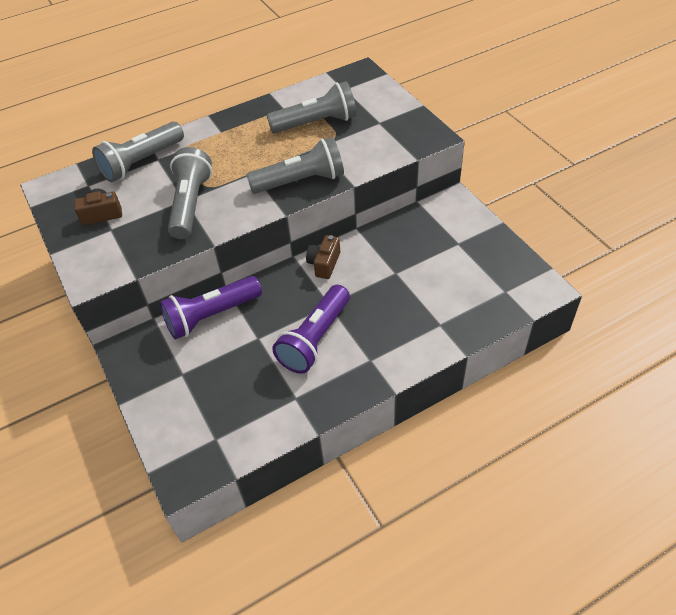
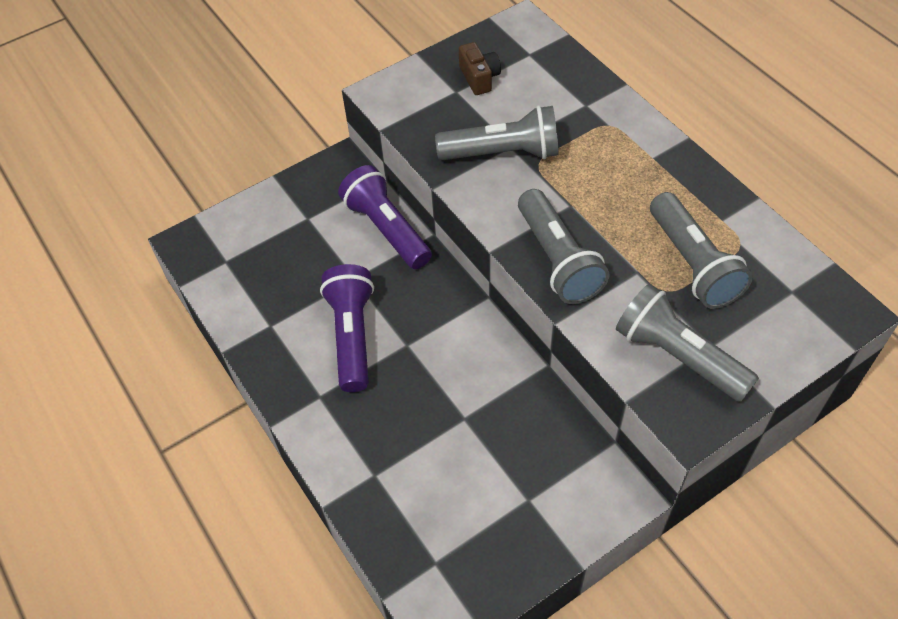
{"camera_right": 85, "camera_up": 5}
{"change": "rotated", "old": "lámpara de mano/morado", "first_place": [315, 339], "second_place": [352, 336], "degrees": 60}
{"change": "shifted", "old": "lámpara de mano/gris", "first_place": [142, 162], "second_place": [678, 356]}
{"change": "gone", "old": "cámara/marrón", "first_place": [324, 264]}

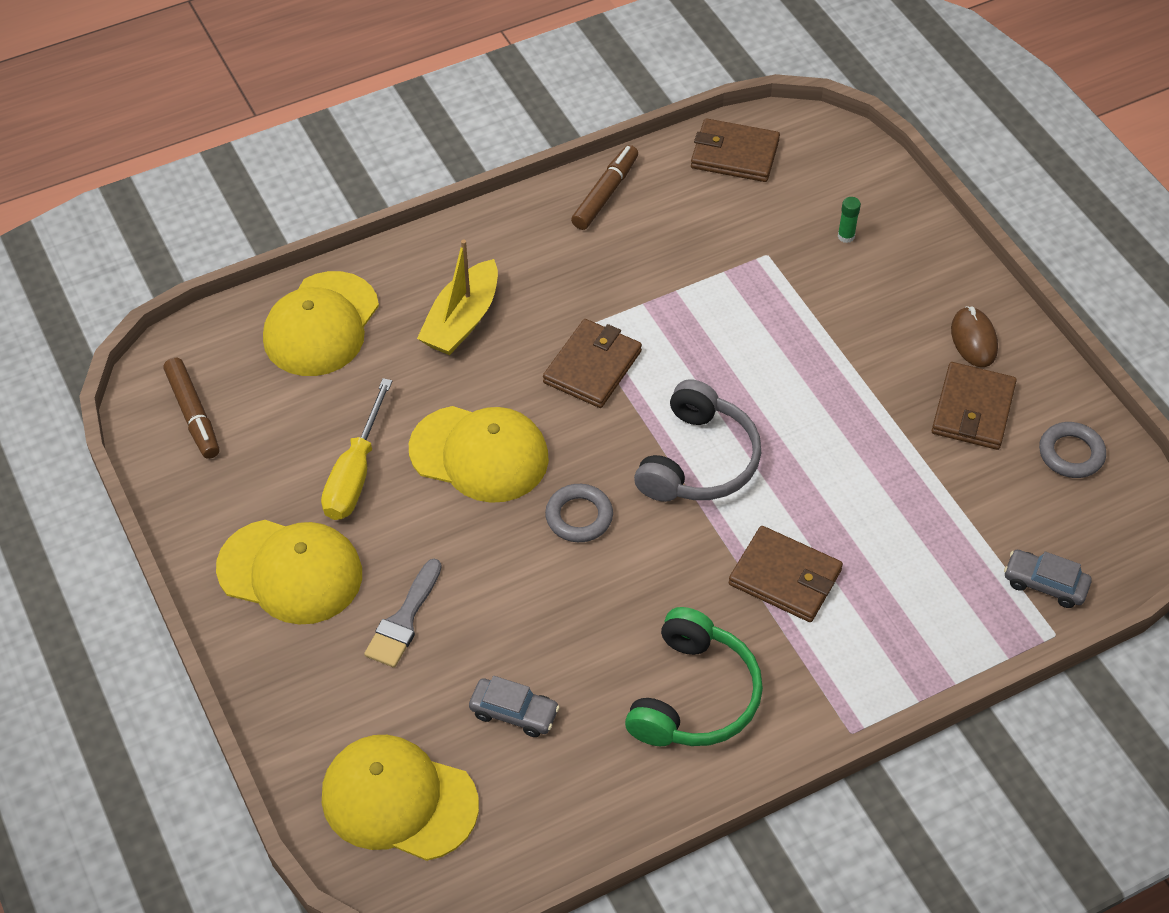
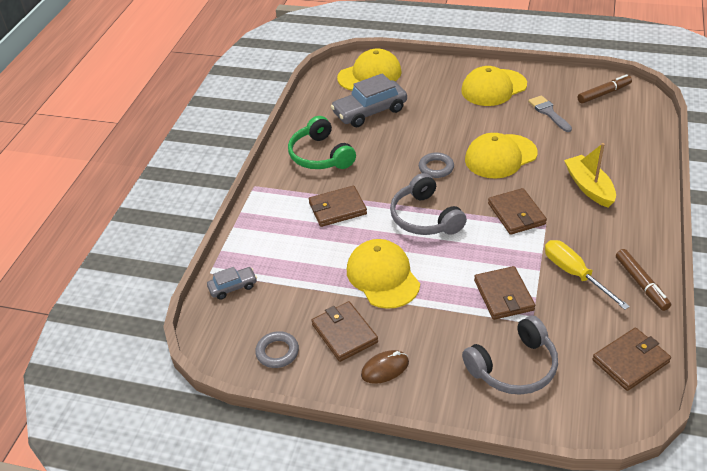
{"camera_right": 135, "camera_up": -10}
{"change": "scaled", "old": "coche/gris", "first_place": [514, 712], "second_place": [370, 111], "factor": 1.91}
{"change": "shifted", "old": "gorra/amarillo", "first_place": [321, 324], "second_place": [383, 276]}
{"change": "rotated", "old": "ratón/marrón", "first_place": [973, 340], "second_place": [385, 368], "degrees": -60}
{"change": "swapped", "old": "barra de pegamento/verde", "new": "auriculares/gris", "first_place": [846, 236], "second_place": [514, 367]}
{"change": "new", "new": "cartera/marrón", "second_place": [503, 295]}
{"change": "shifted", "old": "pincel/gris", "first_place": [404, 620], "second_place": [548, 112]}
{"change": "shifted", "old": "destornillador/amarillo", "first_place": [355, 473], "second_place": [575, 274]}
{"change": "rotated", "old": "rotulador/marrón", "first_place": [193, 414], "second_place": [604, 93], "degrees": 135}

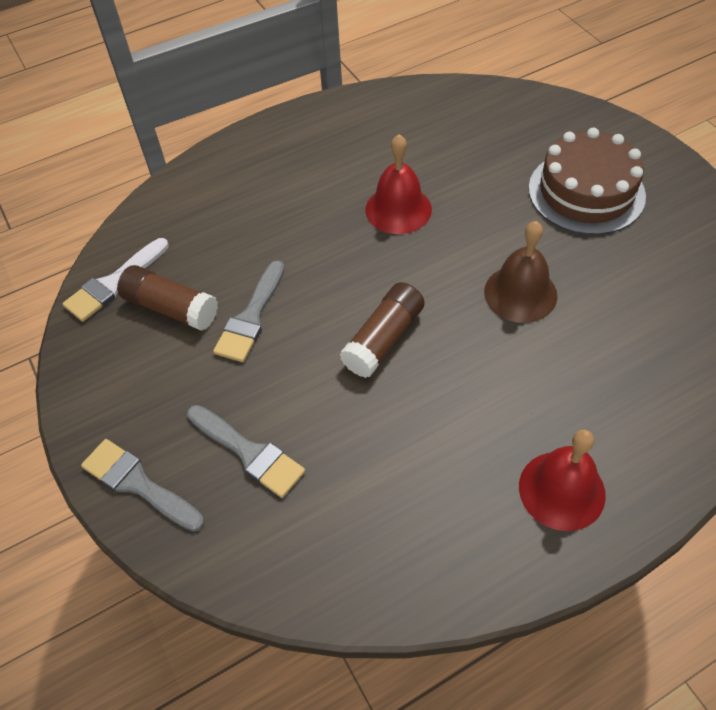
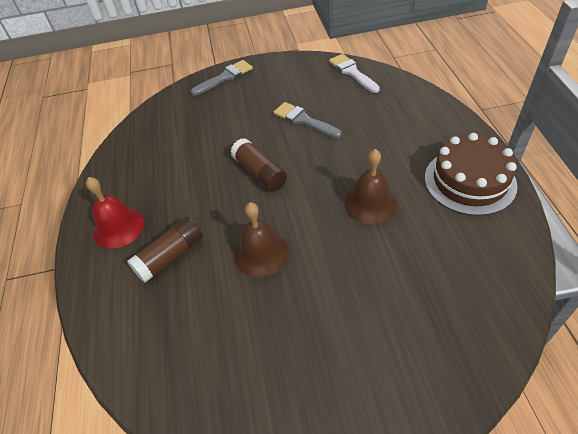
{"camera_right": 110, "camera_up": -5}
{"change": "shifted", "old": "barra de pegamento/marrón", "first_place": [171, 308], "second_place": [170, 256]}
{"change": "repainted", "old": "campana/rojo", "new": "campana/marrón", "first_place": [398, 209], "second_place": [370, 203]}
{"change": "shifted", "old": "tarta/marrón", "first_place": [586, 192], "second_place": [469, 181]}
{"change": "gone", "old": "pincel/gris", "first_place": [249, 452]}

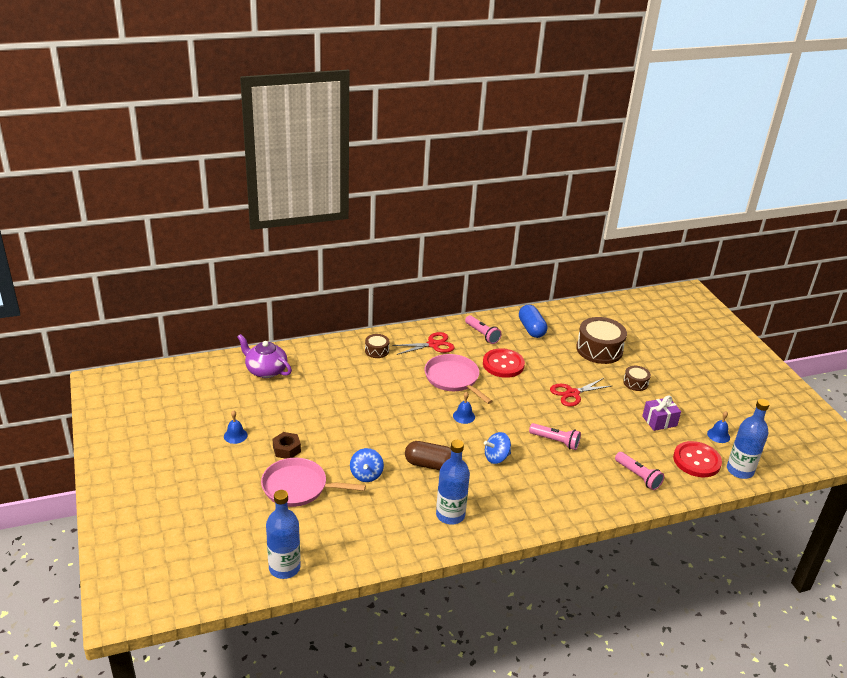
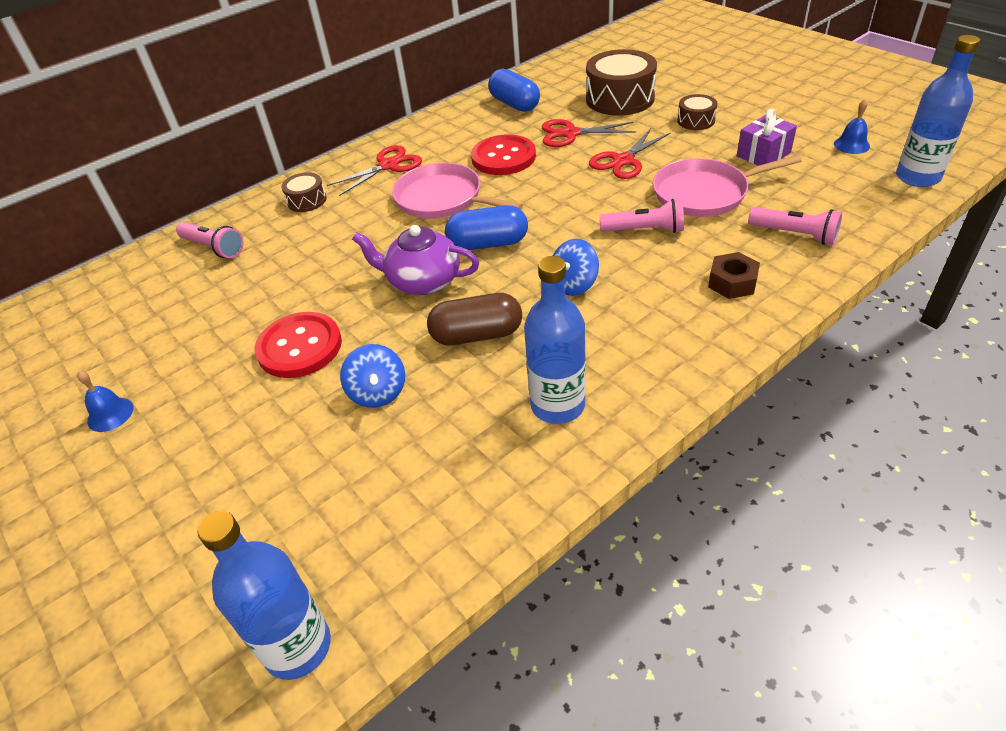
{"camera_right": -15, "camera_up": 10}
{"change": "shifted", "old": "lámpara de mano/rosa", "first_place": [482, 334], "second_place": [213, 248]}
{"change": "shifted", "old": "botón/rojo", "first_place": [696, 461], "second_place": [299, 347]}
{"change": "shifted", "old": "tetera/morado", "first_place": [265, 370], "second_place": [422, 281]}
{"change": "swapped", "old": "campana/azul", "new": "cápsula/azul", "first_place": [464, 416], "second_place": [488, 244]}
{"change": "new", "new": "tijeras/rojo", "second_place": [570, 134]}
{"change": "shifted", "old": "sartén/rosa", "first_place": [298, 487], "second_place": [705, 193]}
{"change": "shifted", "old": "tuerca/marrón", "first_place": [286, 449], "second_place": [732, 282]}

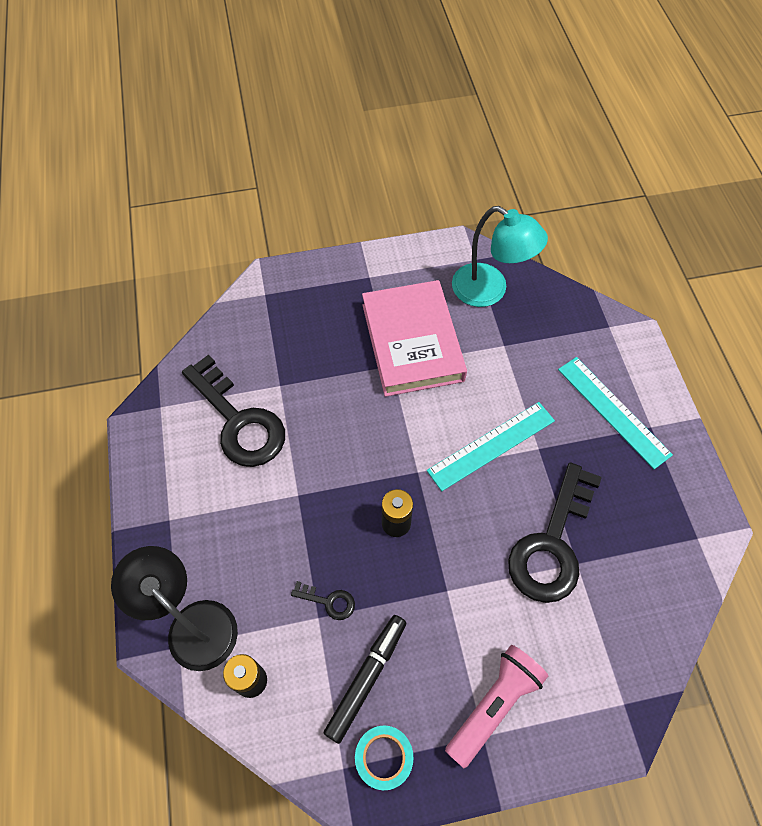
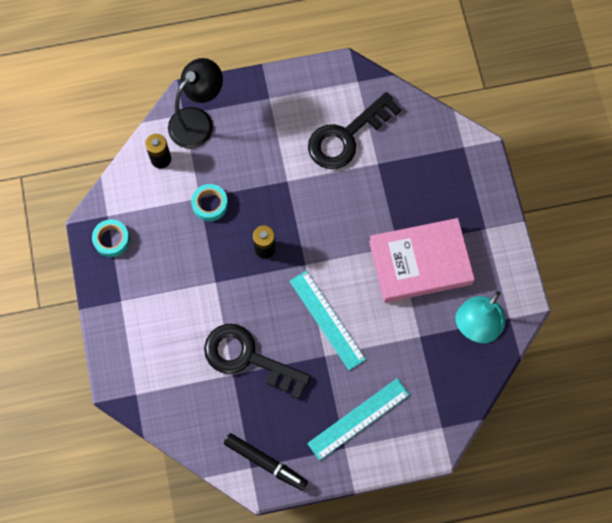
{"camera_right": 90, "camera_up": 10}
{"change": "swapped", "old": "llave/negro", "new": "cinta adhesiva/turquesa", "first_place": [328, 601], "second_place": [210, 204]}
{"change": "shifted", "old": "rotulador/negro", "first_place": [366, 678], "second_place": [265, 462]}
{"change": "gone", "old": "lámpara de mano/rosa", "first_place": [493, 705]}

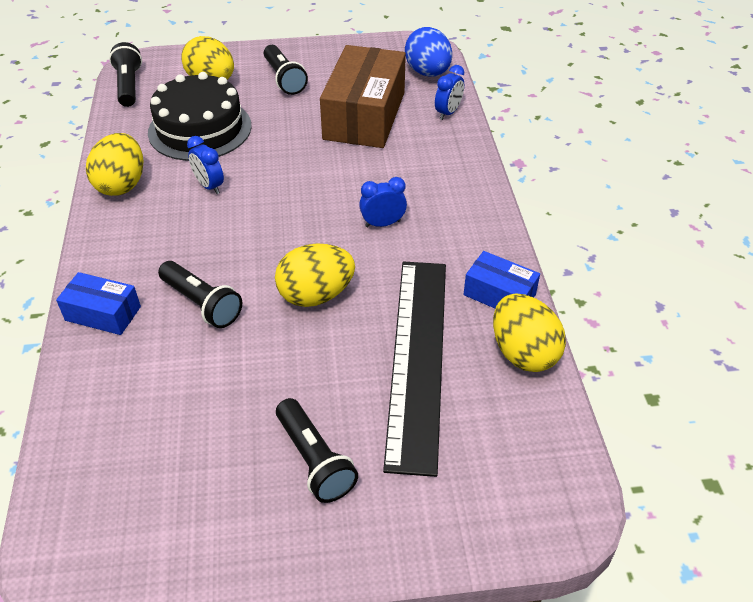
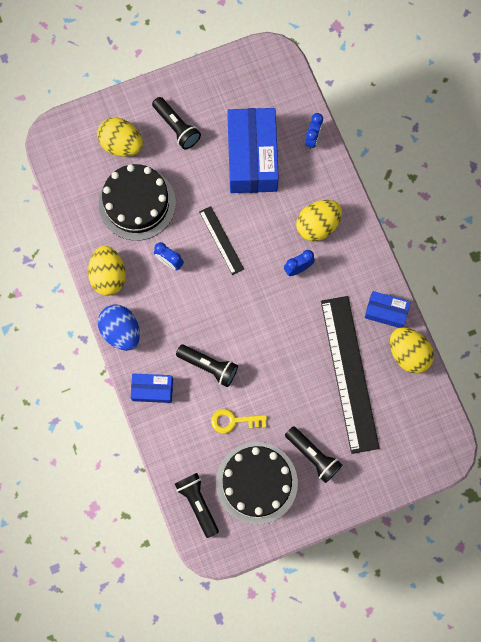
{"camera_right": -15, "camera_up": 30}
{"change": "shifted", "old": "huevo/azul", "first_place": [428, 73], "second_place": [121, 331]}
{"change": "shifted", "old": "lámpara de mano/negro", "first_place": [129, 86], "second_place": [198, 503]}
{"change": "new", "new": "regla/negro", "second_place": [221, 240]}
{"change": "new", "new": "llave/amarillo", "second_place": [234, 421]}
{"change": "new", "new": "tarta/negro", "second_place": [256, 483]}
{"change": "repainted", "old": "caja/marrón", "new": "caja/azul", "first_place": [364, 116], "second_place": [252, 157]}
{"change": "shifted", "old": "huevo/amarillo", "first_place": [316, 295], "second_place": [317, 225]}

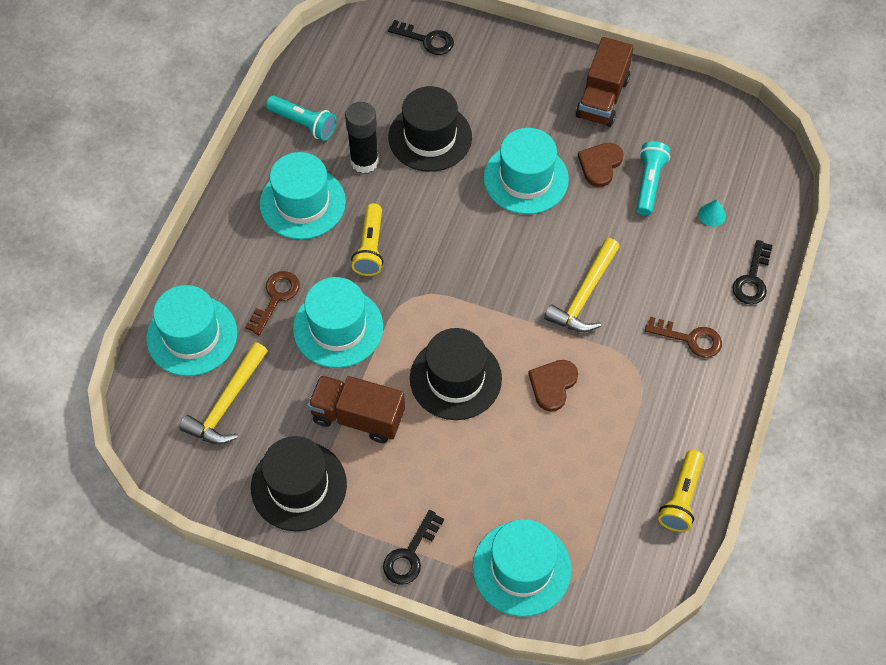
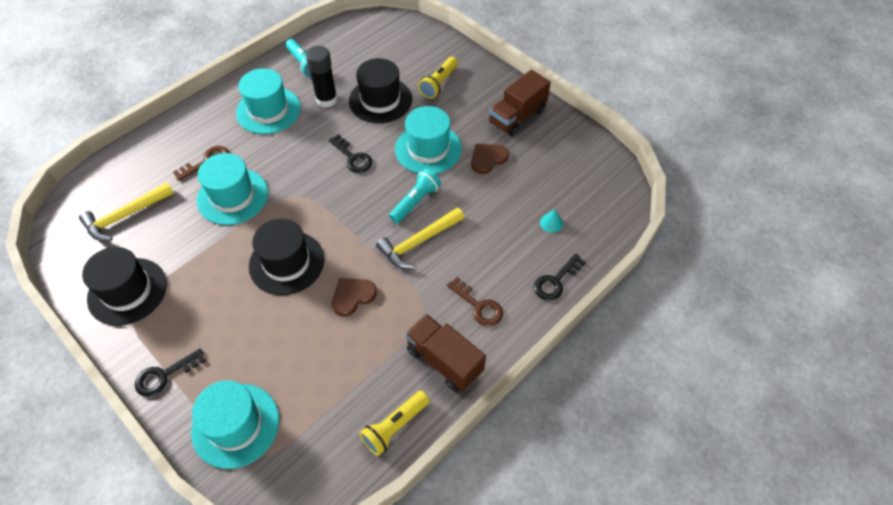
{"camera_right": 25, "camera_up": -5}
{"change": "shifted", "old": "llave/negro", "first_place": [426, 40], "second_place": [353, 157]}
{"change": "shifted", "old": "lámpara de mano/turquesa", "first_place": [649, 183], "second_place": [415, 202]}
{"change": "shifted", "old": "camión/marrón", "first_place": [358, 417], "second_place": [444, 360]}
{"change": "shifted", "old": "lámpara de mano/amarillo", "first_place": [370, 247], "second_place": [439, 84]}
{"change": "gone", "old": "sombrero/turquesa", "first_place": [192, 335]}

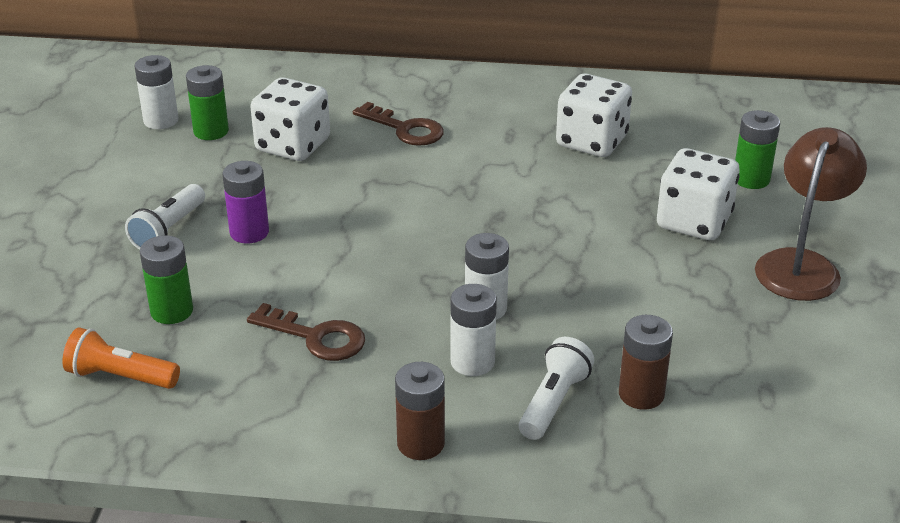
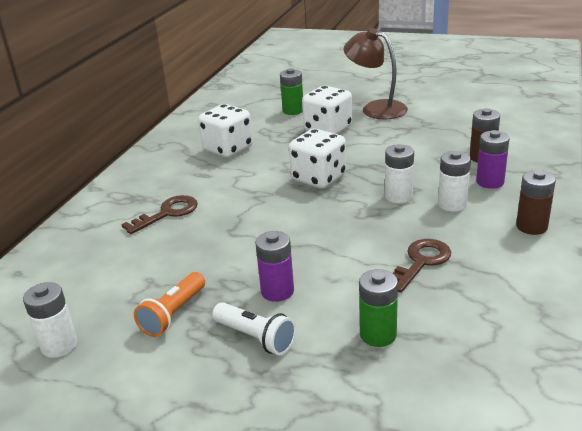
{"camera_right": -75, "camera_up": -5}
{"change": "shifted", "old": "lámpara de mano/naranja", "first_place": [120, 377], "second_place": [173, 314]}
{"change": "shifted", "old": "dado/blanco", "first_place": [293, 145], "second_place": [318, 178]}
{"change": "swapped", "old": "lámpara de mano/blanco", "new": "pila/morado", "first_place": [553, 402], "second_place": [490, 182]}
{"change": "gone", "old": "pila/verde", "first_place": [211, 131]}

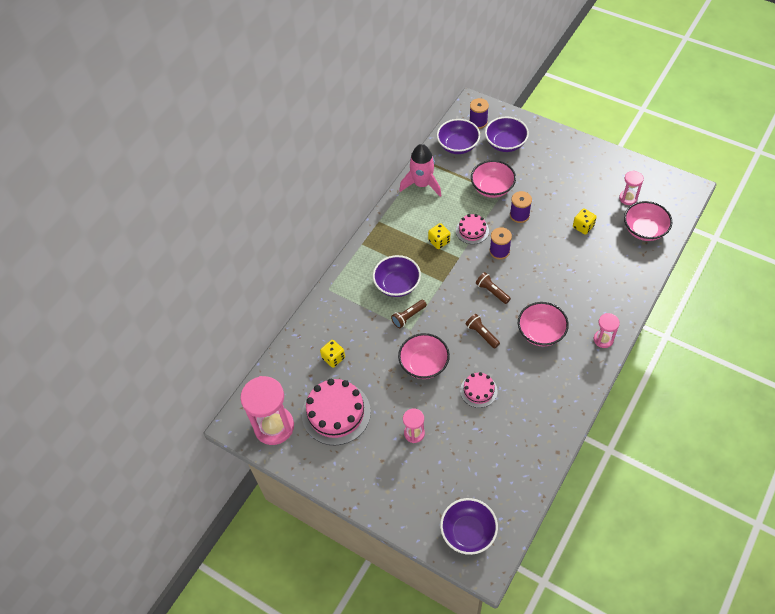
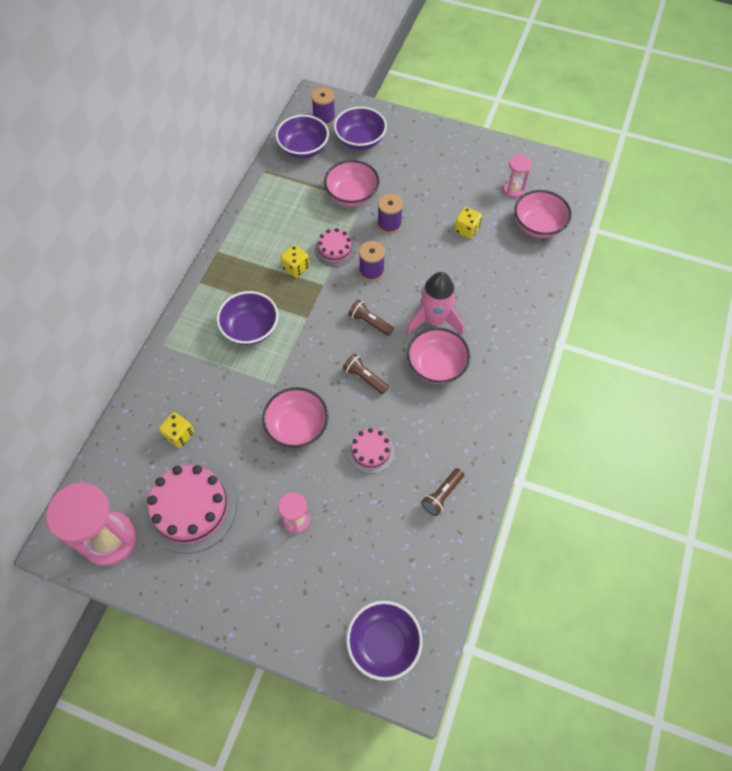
{"camera_right": -15, "camera_up": 5}
{"change": "shifted", "old": "cohete/rosa", "first_place": [422, 184], "second_place": [434, 320]}
{"change": "shifted", "old": "lámpara de mano/marrón", "first_place": [408, 317], "second_place": [442, 495]}
{"change": "gone", "old": "reloj de arena/rosa", "first_place": [603, 339]}

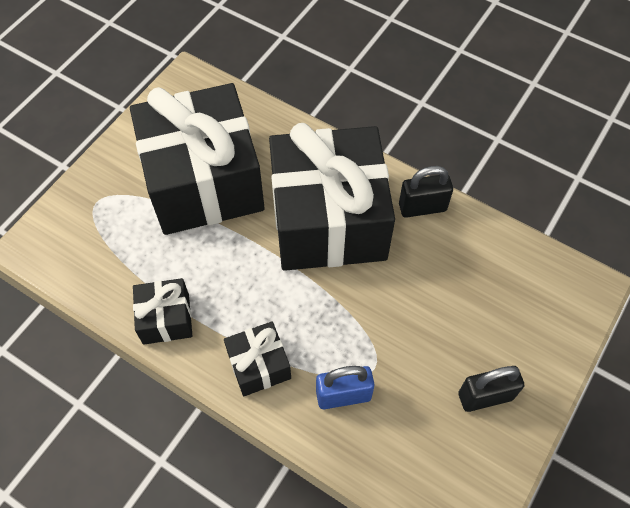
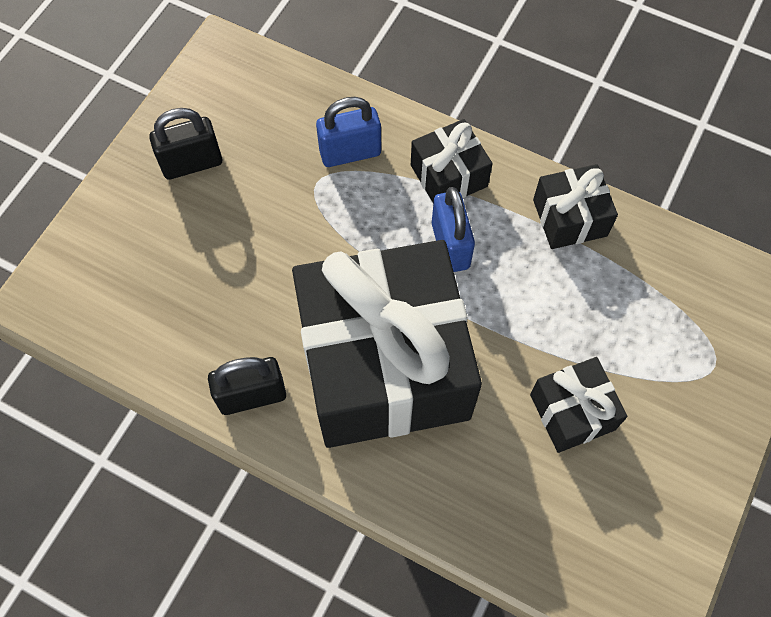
{"camera_right": 175, "camera_up": 5}
{"change": "new", "new": "candado/azul", "second_place": [450, 245]}
{"change": "scaled", "old": "regalo/negro", "first_place": [204, 181], "second_place": [572, 412], "factor": 0.44}

